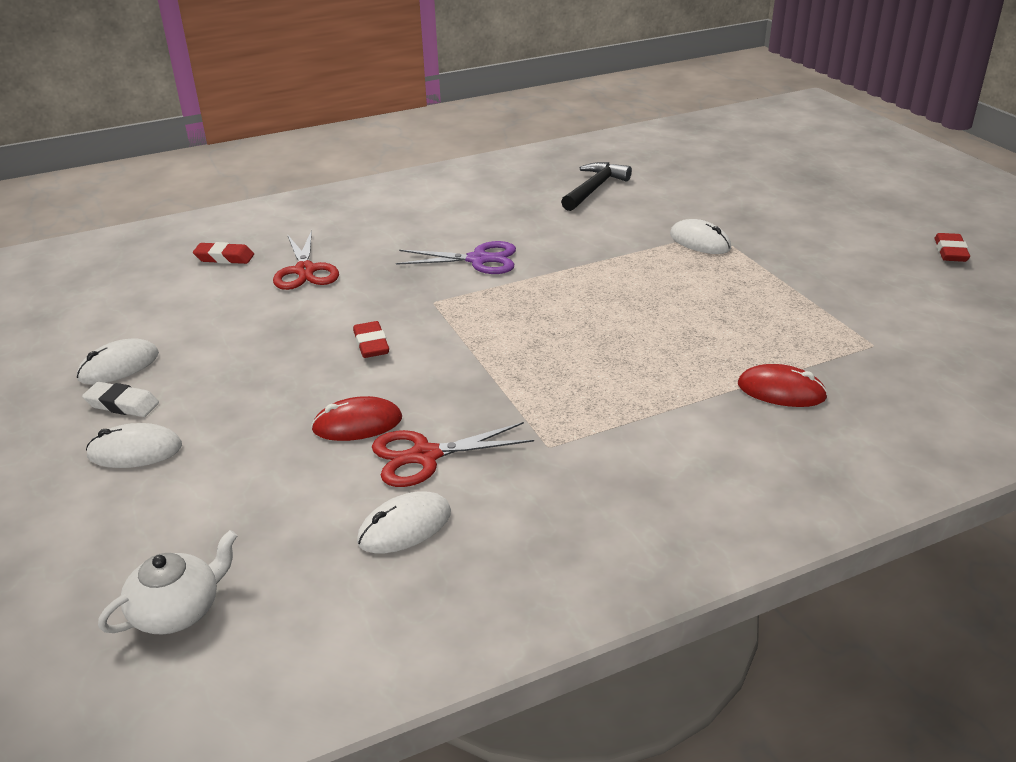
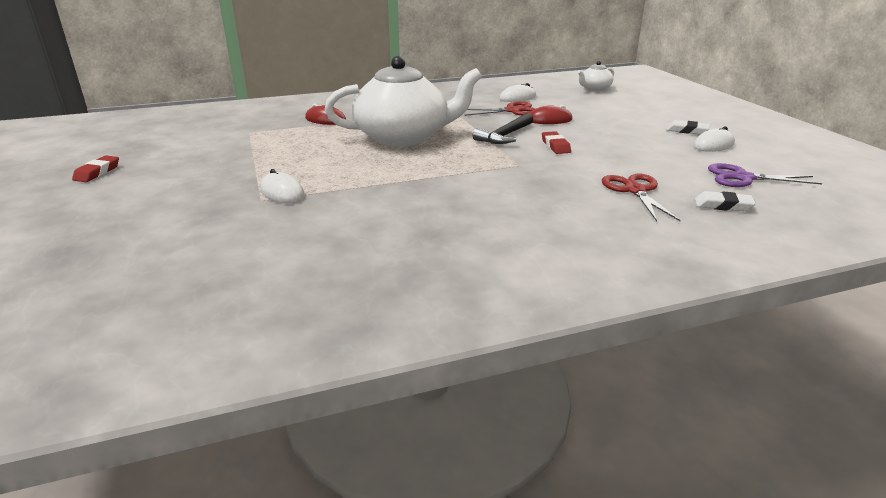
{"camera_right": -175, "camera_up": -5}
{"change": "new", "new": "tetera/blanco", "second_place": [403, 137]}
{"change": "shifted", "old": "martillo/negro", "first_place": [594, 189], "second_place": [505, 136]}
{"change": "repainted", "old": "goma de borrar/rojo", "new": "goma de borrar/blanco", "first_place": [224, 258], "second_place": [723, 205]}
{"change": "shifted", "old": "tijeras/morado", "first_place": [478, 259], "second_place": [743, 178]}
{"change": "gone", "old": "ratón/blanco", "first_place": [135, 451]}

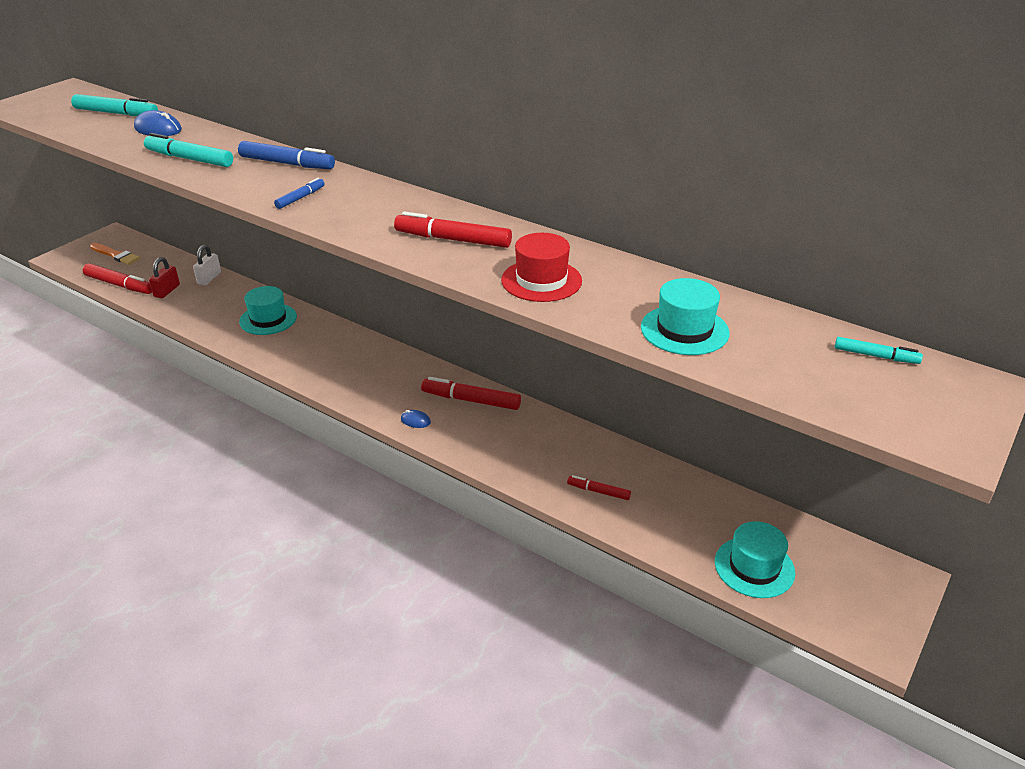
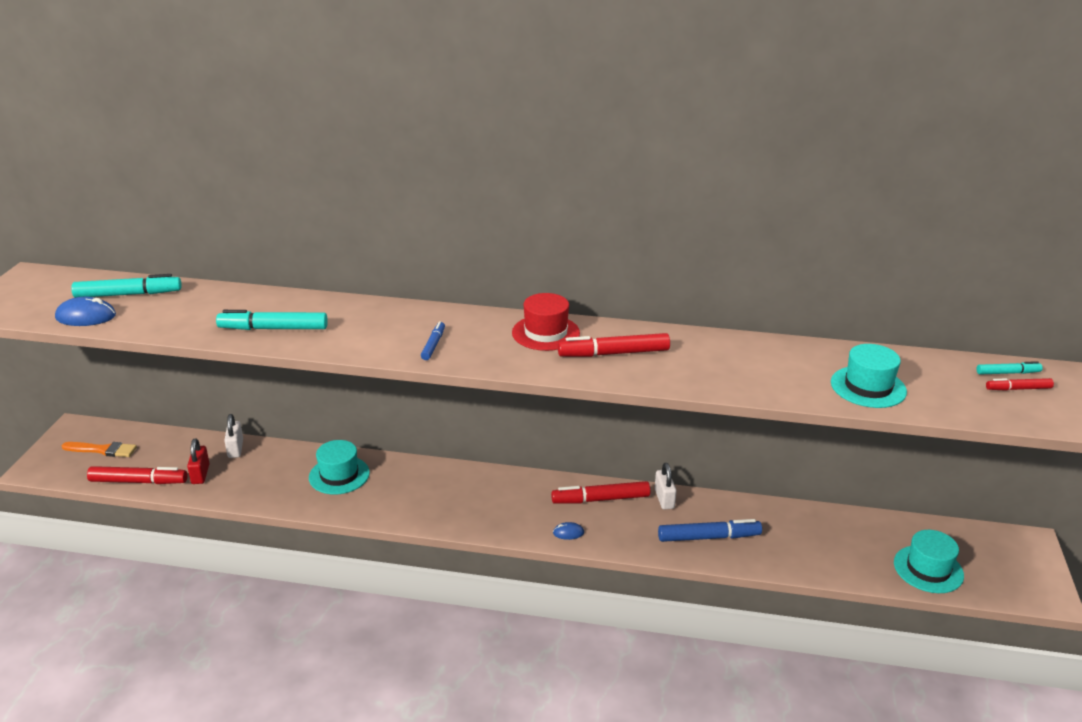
{"camera_right": -25, "camera_up": -5}
{"change": "shifted", "old": "ratón/azul", "first_place": [158, 129], "second_place": [86, 316]}
{"change": "shifted", "old": "sombrero/rojo", "first_place": [541, 280], "second_place": [545, 333]}
{"change": "new", "new": "candado/blanco", "second_place": [664, 499]}
{"change": "shifted", "old": "rotulador/azul", "first_place": [287, 163], "second_place": [708, 537]}
{"change": "shifted", "old": "rotulador/rojo", "first_place": [598, 491], "second_place": [1018, 389]}

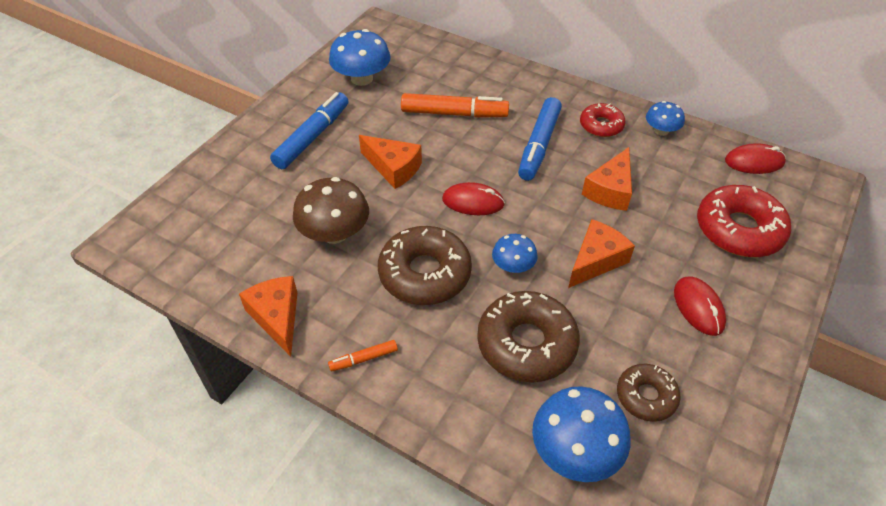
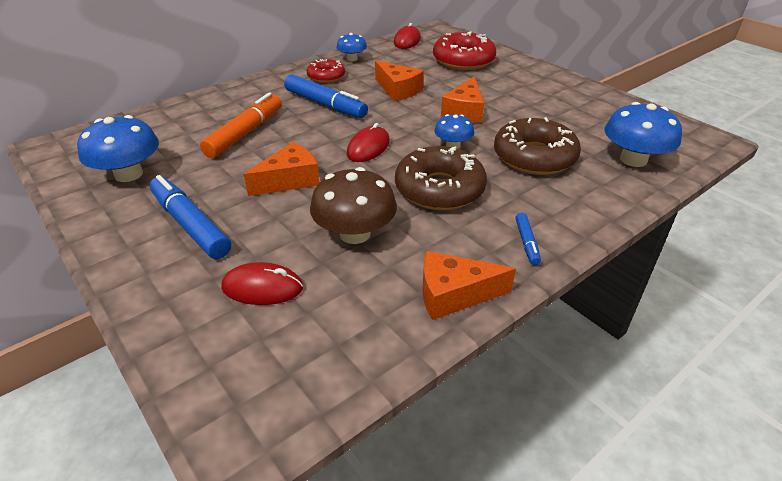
{"camera_right": -70, "camera_up": -10}
{"change": "shifted", "old": "ratón/rojo", "first_place": [698, 307], "second_place": [262, 287]}
{"change": "rotated", "old": "queso/naranja", "first_place": [596, 260], "second_place": [464, 112], "degrees": -135}
{"change": "repainted", "old": "rotulador/naranja", "new": "rotulador/azul", "first_place": [363, 359], "second_place": [526, 243]}
{"change": "gone", "old": "rosquilla/marrón", "first_place": [646, 396]}

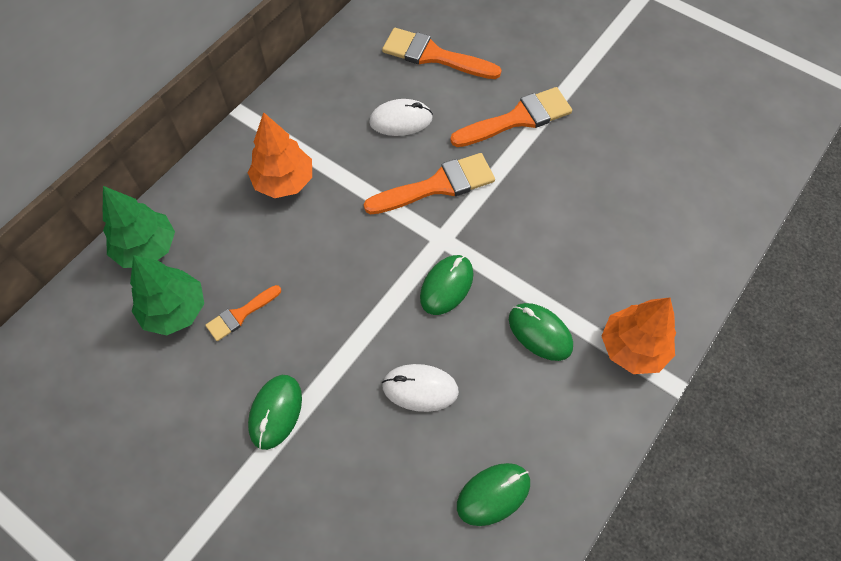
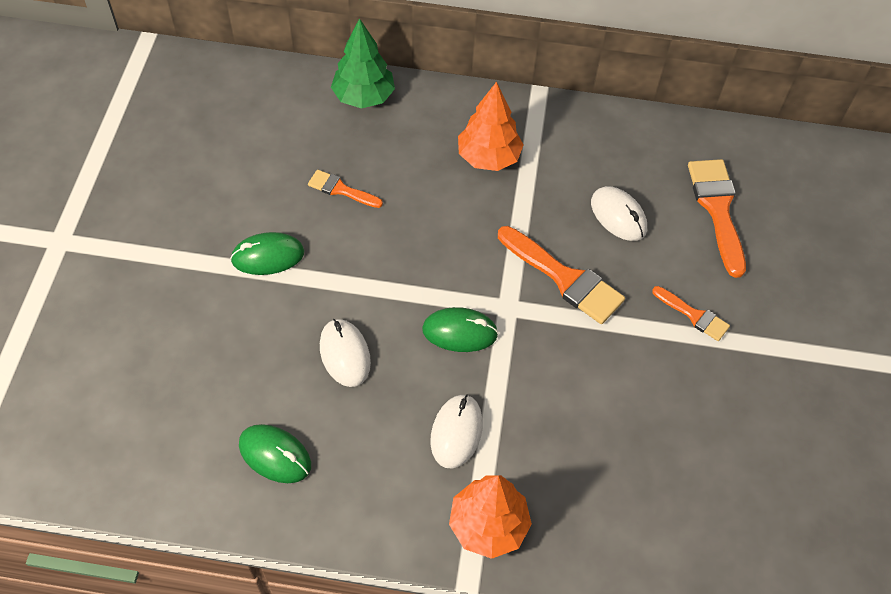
{"camera_right": 60, "camera_up": -5}
{"change": "repainted", "old": "ratón/verde", "new": "ratón/blanco", "first_place": [540, 333], "second_place": [456, 432]}
{"change": "scaled", "old": "pincel/naranja", "first_place": [517, 119], "second_place": [694, 315], "factor": 0.56}
{"change": "gone", "old": "árbol/verde", "first_place": [175, 310]}

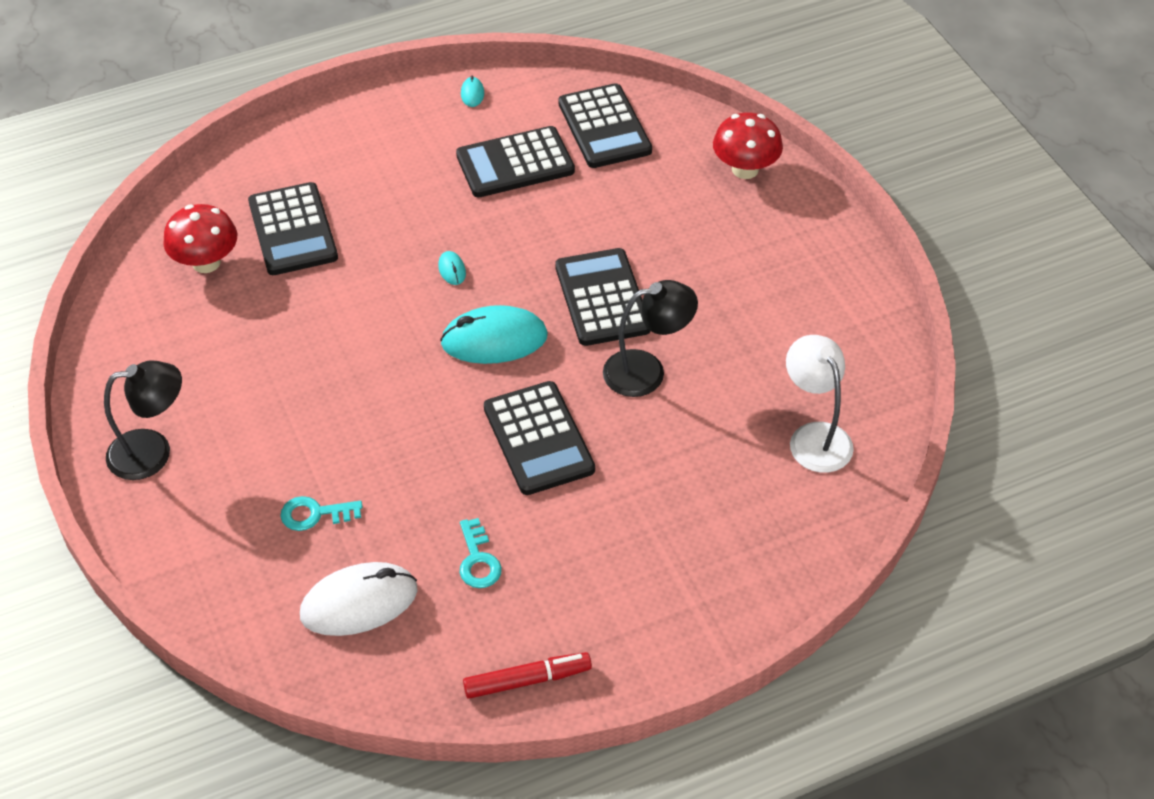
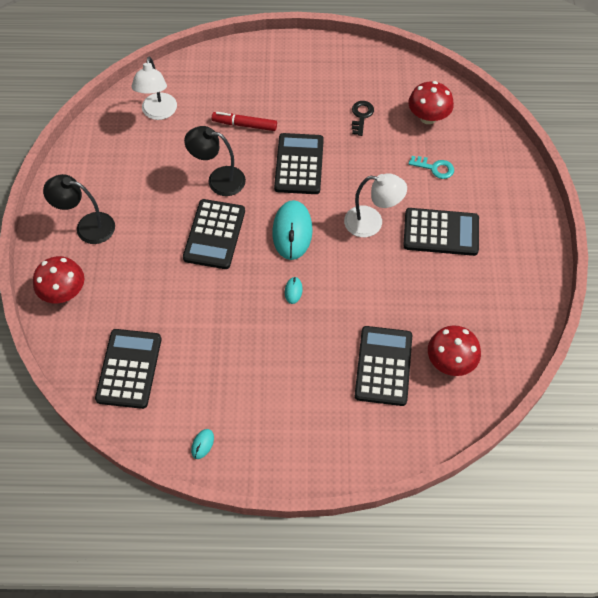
{"camera_right": -155, "camera_up": 10}
{"change": "shifted", "old": "lámpara/negro", "first_place": [153, 452], "second_place": [87, 227]}
{"change": "shifted", "old": "rotulador/rojo", "first_place": [526, 680], "second_place": [245, 125]}
{"change": "rotated", "old": "ratón/turquesa", "first_place": [494, 340], "second_place": [292, 232], "degrees": 75}
{"change": "new", "new": "lámpara/blanco", "second_place": [371, 223]}
{"change": "repainted", "old": "llave/turquesa", "new": "llave/negro", "first_place": [478, 560], "second_place": [361, 116]}
{"change": "shifted", "old": "calculadora/negro", "first_place": [515, 163], "second_place": [441, 232]}
{"change": "swapped", "old": "ratón/blanco", "new": "seta/rojo", "first_place": [359, 603], "second_place": [428, 117]}

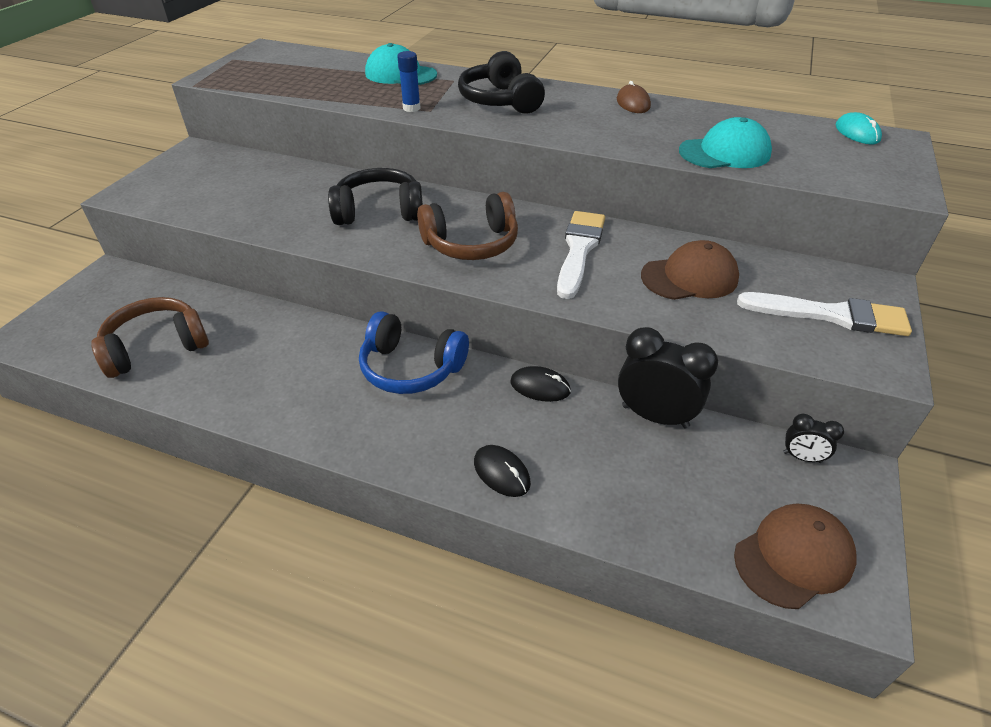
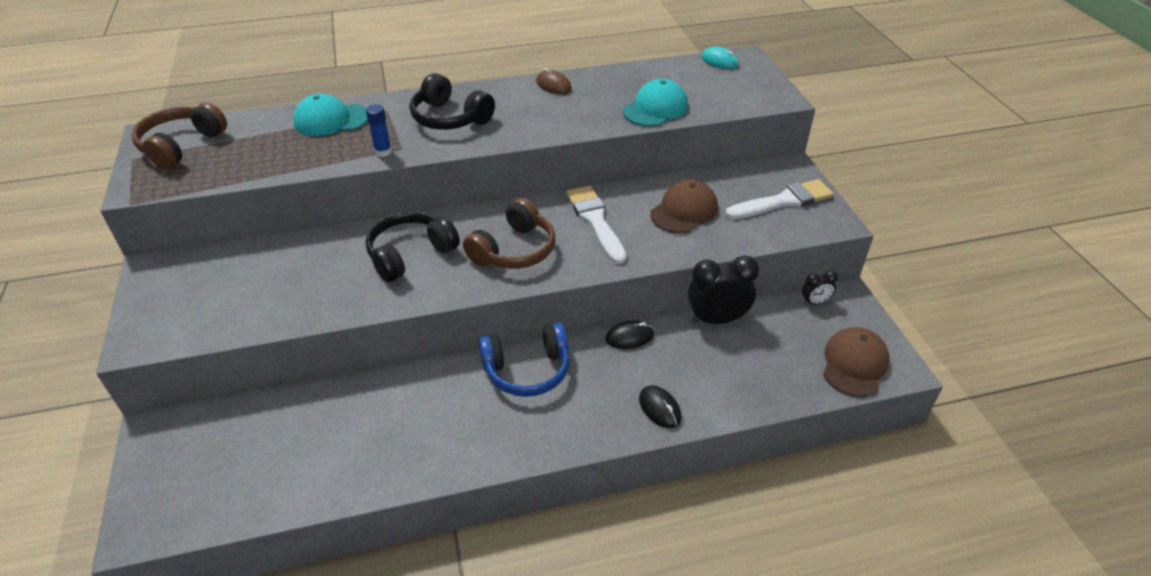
{"camera_right": -35, "camera_up": 0}
{"change": "shifted", "old": "auriculares/marrón", "first_place": [156, 347], "second_place": [181, 146]}
{"change": "rotated", "old": "ratón/negro", "first_place": [501, 473], "second_place": [659, 408], "degrees": 45}

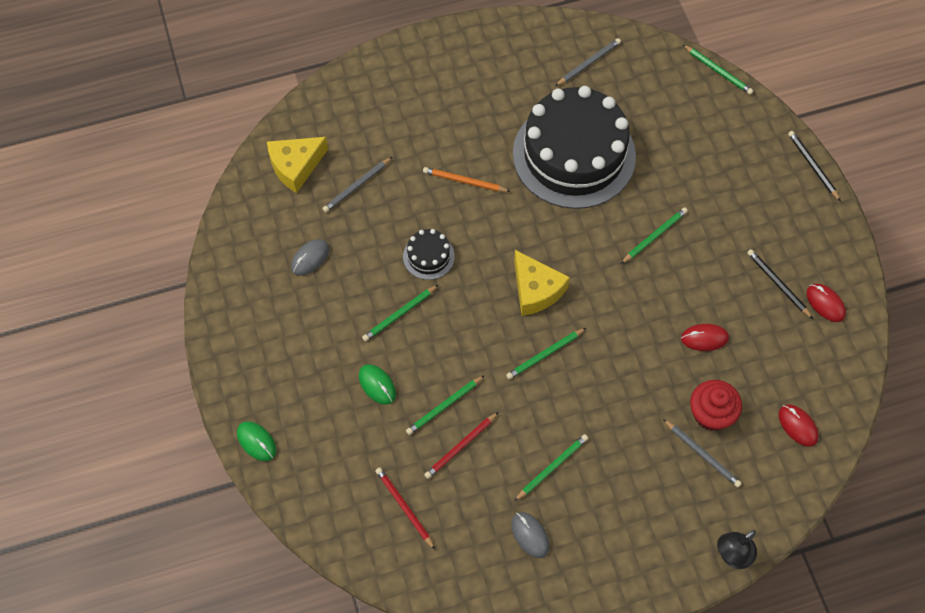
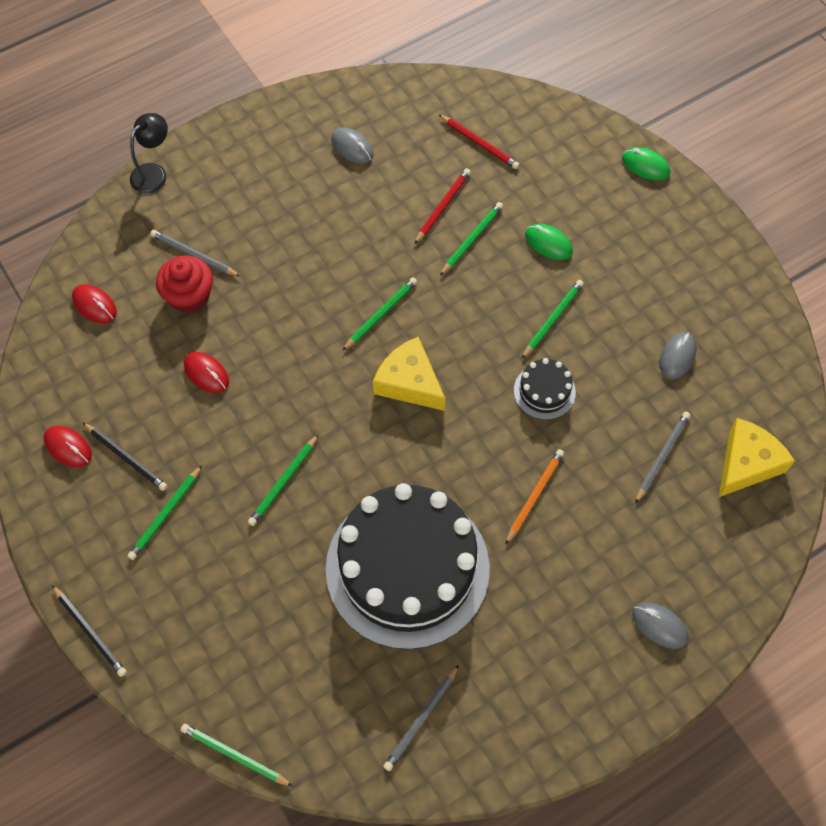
{"camera_right": 165, "camera_up": 0}
{"change": "shifted", "old": "lápiz/verde", "first_place": [552, 467], "second_place": [165, 514]}
{"change": "rotated", "old": "ratón/rojo", "first_place": [704, 338], "second_place": [206, 373], "degrees": 60}
{"change": "rotated", "old": "lápiz/naranja", "first_place": [464, 181], "second_place": [534, 495], "degrees": -60}
{"change": "new", "new": "ratón/gris", "second_place": [659, 626]}

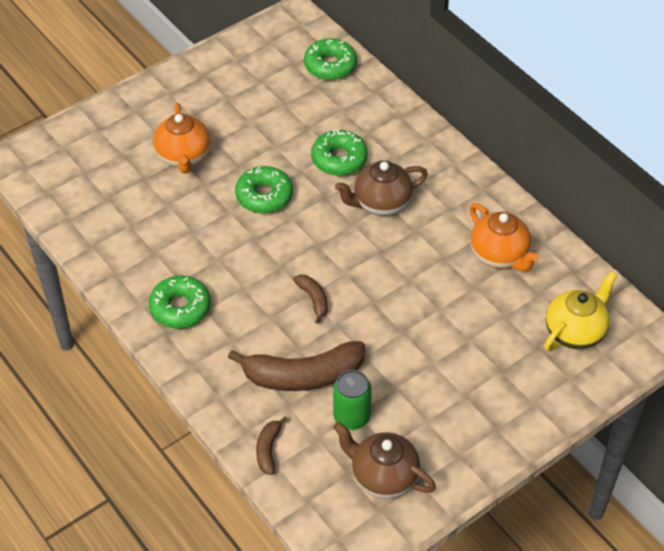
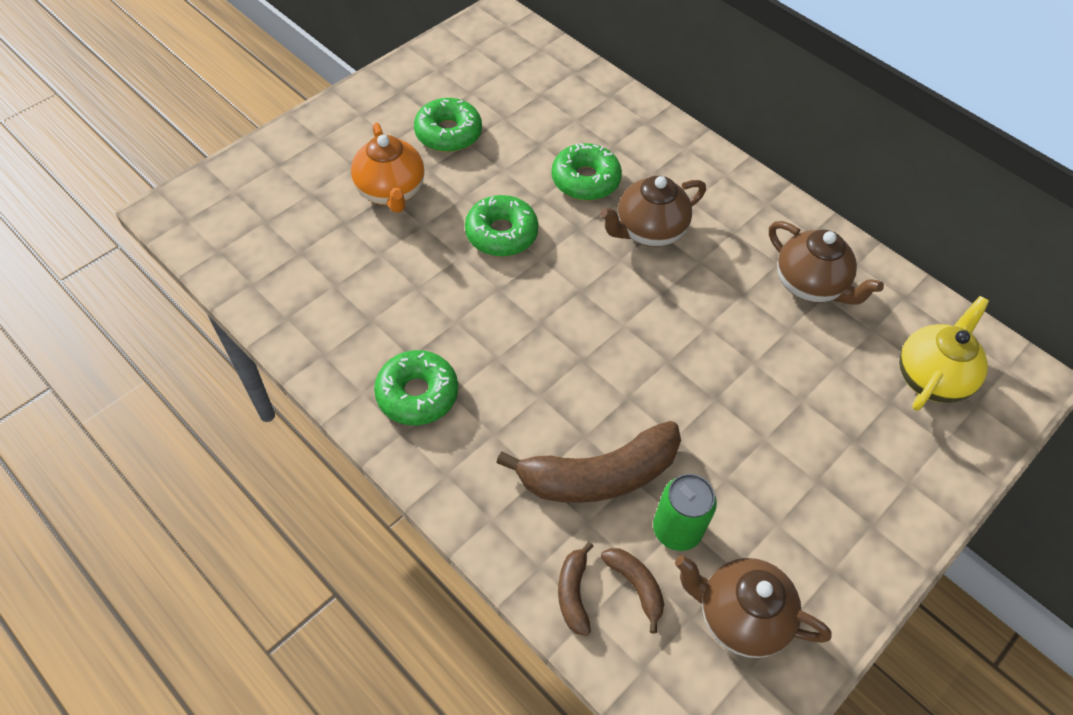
{"camera_right": -10, "camera_up": 5}
{"change": "shifted", "old": "rosquilla/verde", "first_place": [330, 66], "second_place": [448, 133]}
{"change": "shifted", "old": "plátano/marrón", "first_place": [313, 299], "second_place": [636, 586]}
{"change": "repainted", "old": "tetera/naranja", "new": "tetera/marrón", "first_place": [499, 255], "second_place": [810, 285]}

